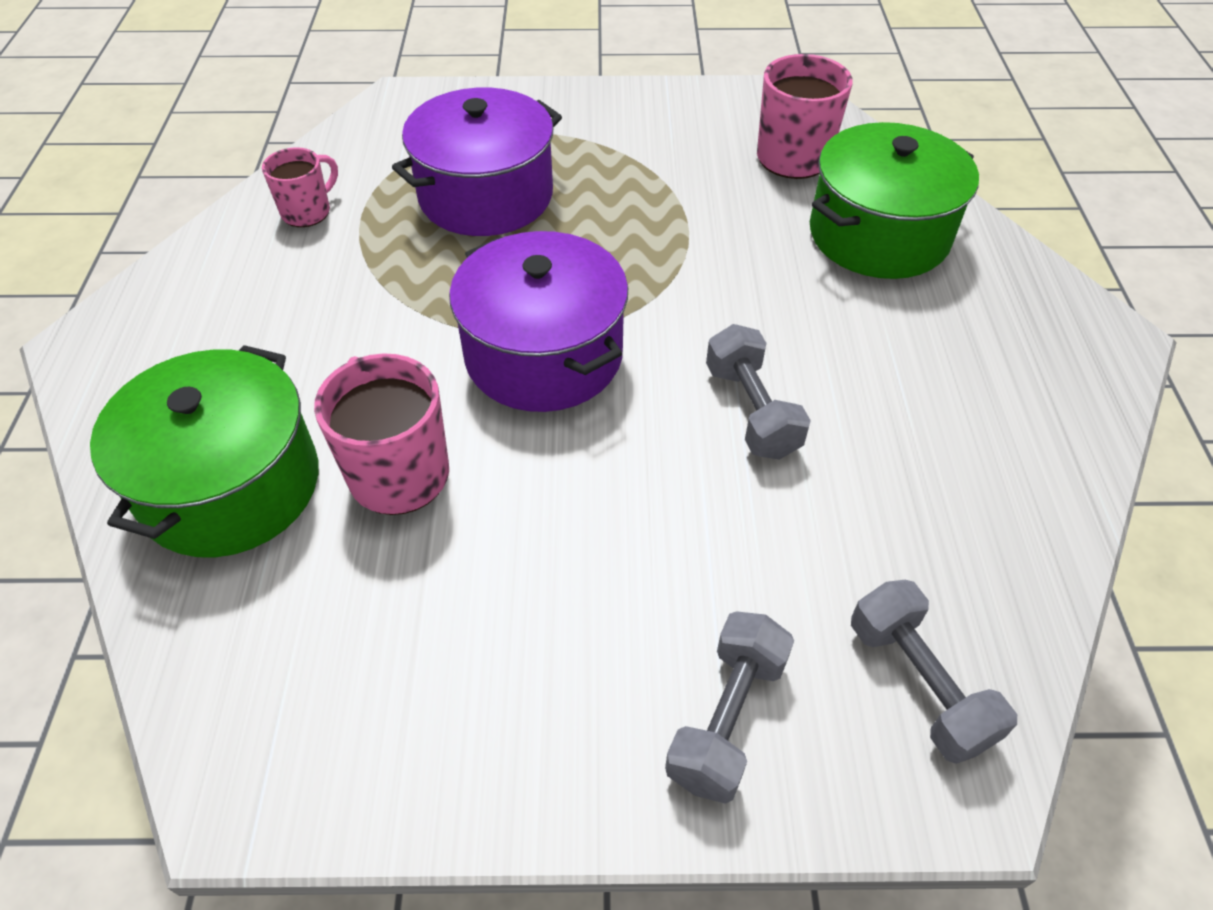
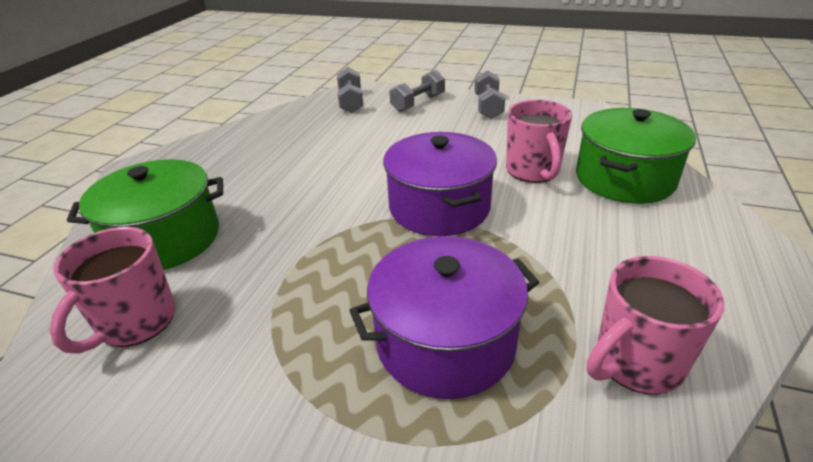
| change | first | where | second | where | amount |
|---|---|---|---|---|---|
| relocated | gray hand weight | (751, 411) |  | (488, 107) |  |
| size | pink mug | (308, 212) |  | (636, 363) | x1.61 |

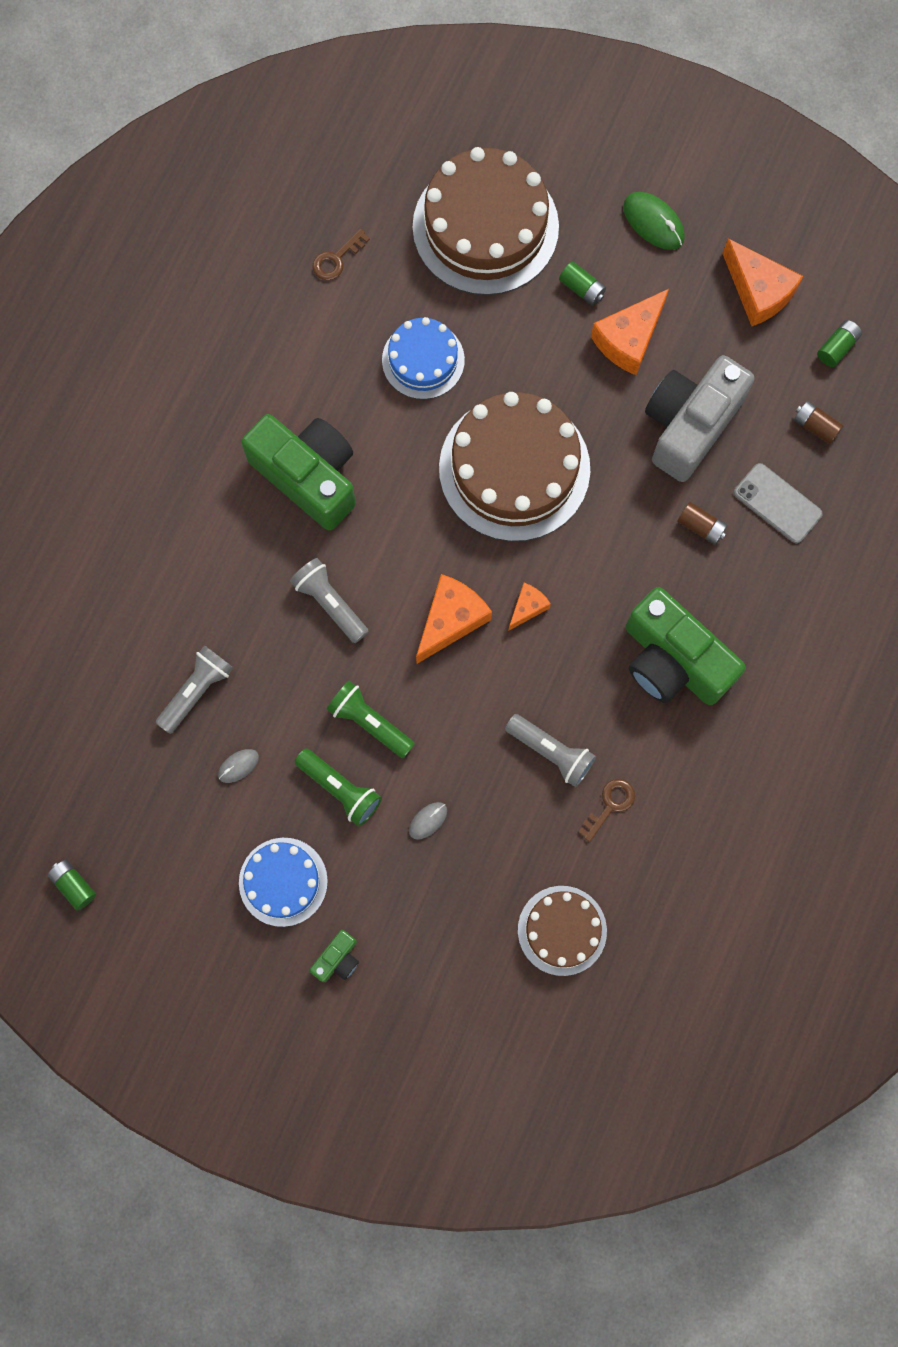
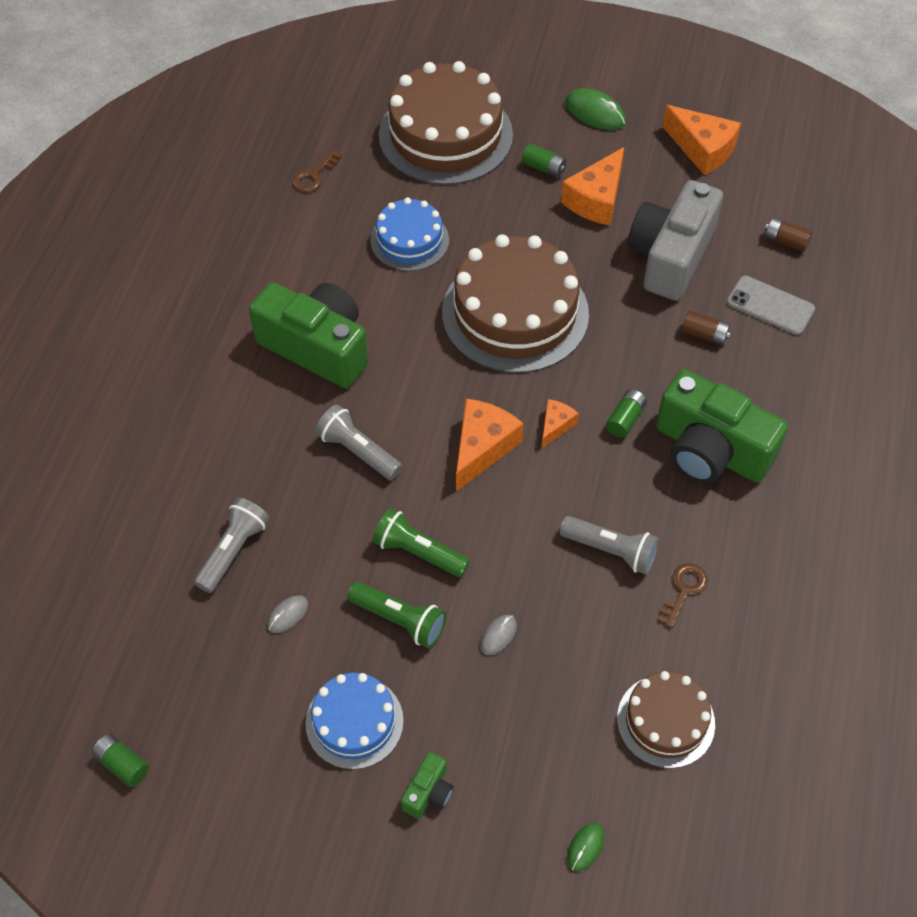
| change | first | where | second | where | amount |
|---|---|---|---|---|---|
| appeared |  |  | emerald computer mouse | (585, 847) |  |
| relocated | emerald battery | (837, 347) |  | (625, 419) |  |

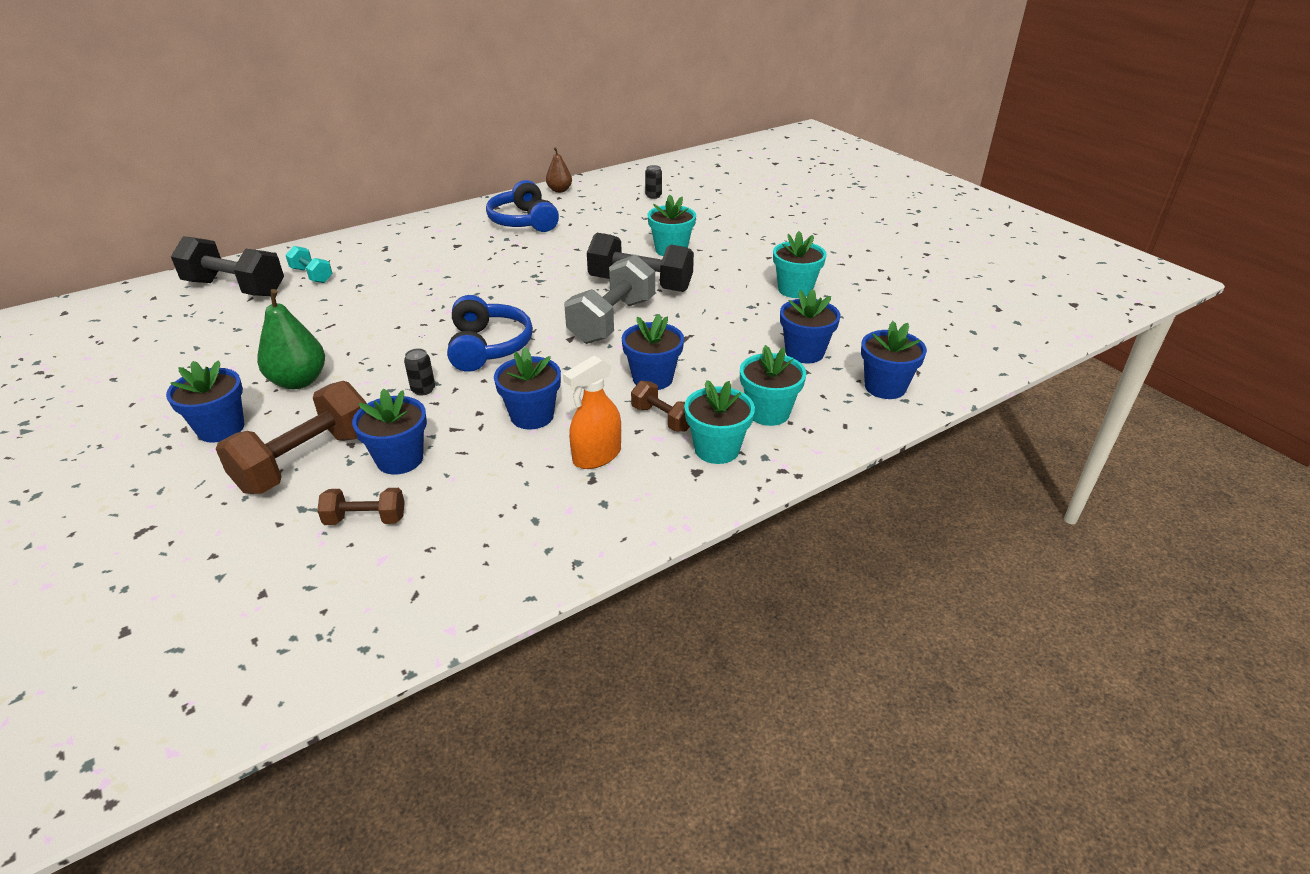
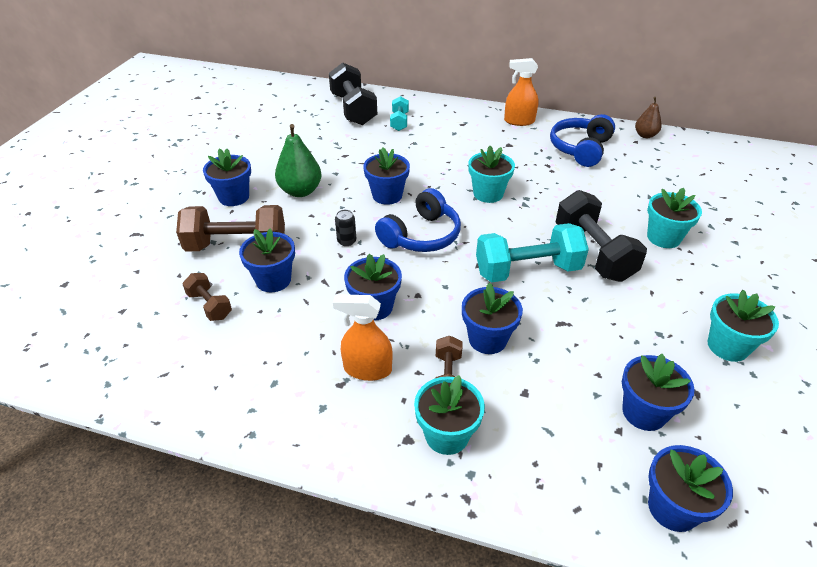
| change | first | where | second | where | amount |
|---|---|---|---|---|---|
| missing | jet-black can | (653, 196) |  |  |  |
| appeared |  |  | cobalt plant pot | (387, 195) |  |
| appeared |  |  | orange-coloured spray bottle | (519, 121) |  |
| relocated | turquoise plant pot | (768, 412) |  | (488, 194) |  |
| colour | gray hand weight | (612, 321) | turquoise hand weight | (527, 270) |  |

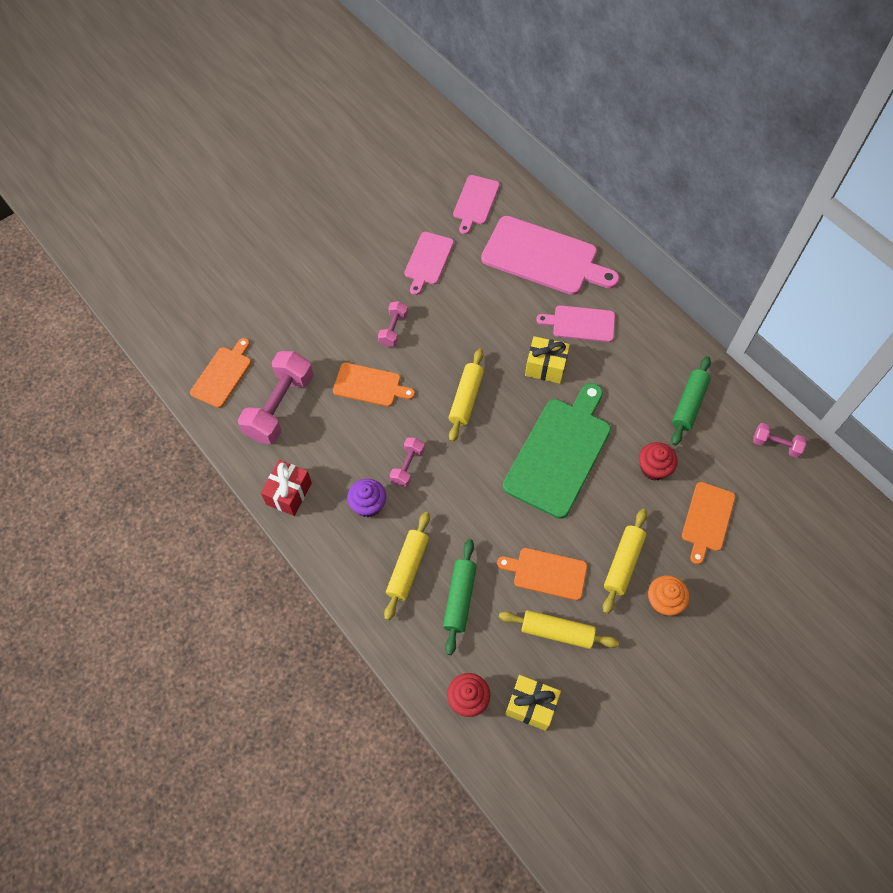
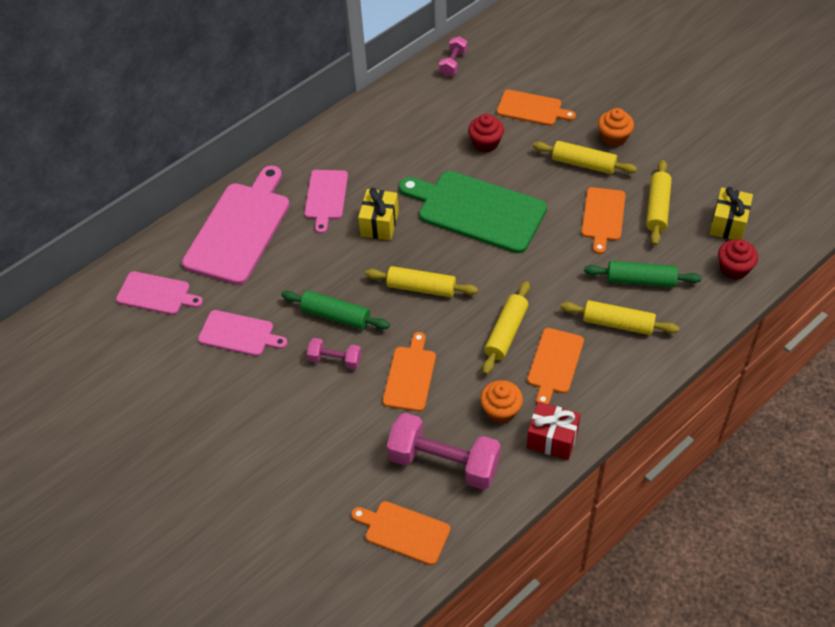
| change | first | where | second | where | amount |
|---|---|---|---|---|---|
| appeared |  |  | orange-coloured cupcake | (501, 410) |  |
| relocated | emerald dough roller | (689, 404) |  | (336, 316) |  |
| exchanged | purple cupcake | (368, 504) | orange-coloured bread board | (554, 363) |  |
| exchanged | pink hand weight | (407, 466) | golden dough roller | (506, 333) |  |

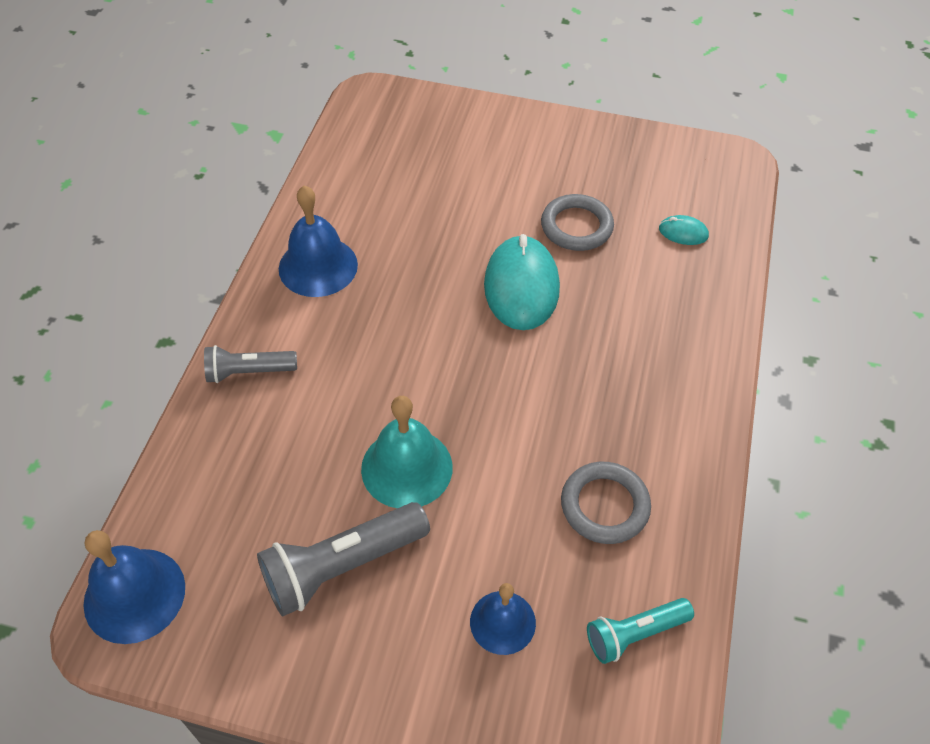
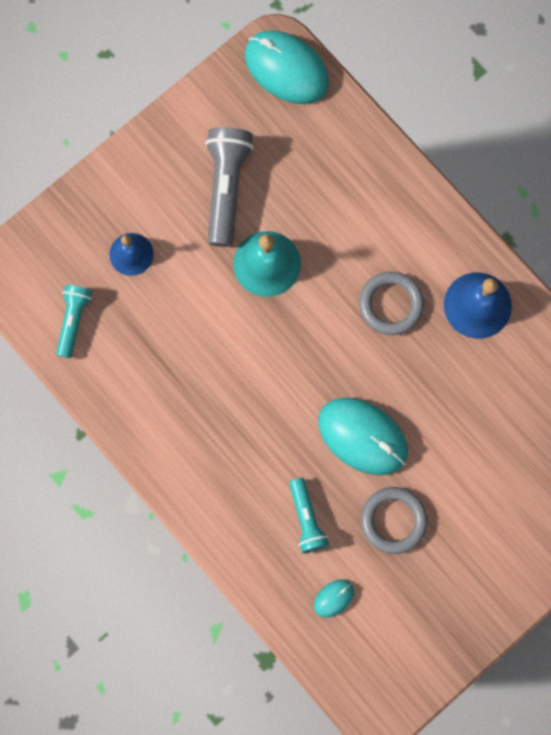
| change | first | where | second | where | amount |
|---|---|---|---|---|---|
| missing | gray pocket torch | (249, 372) |  |  |  |
| appeared |  |  | turquoise pocket torch | (306, 519) |  |
| relocated | gray torus | (604, 505) |  | (391, 304) |  |
| exchanged | cobalt school bell | (134, 595) | turquoise computer mouse | (286, 69) |  |

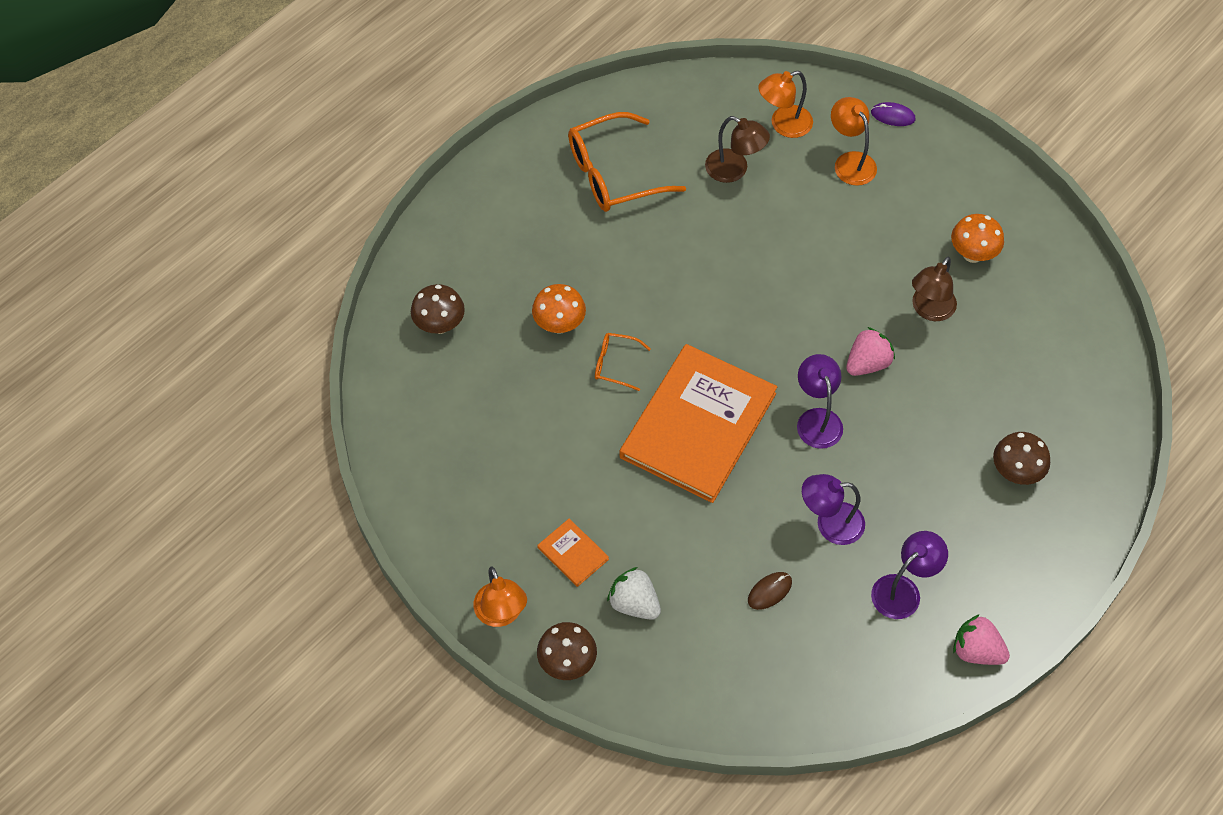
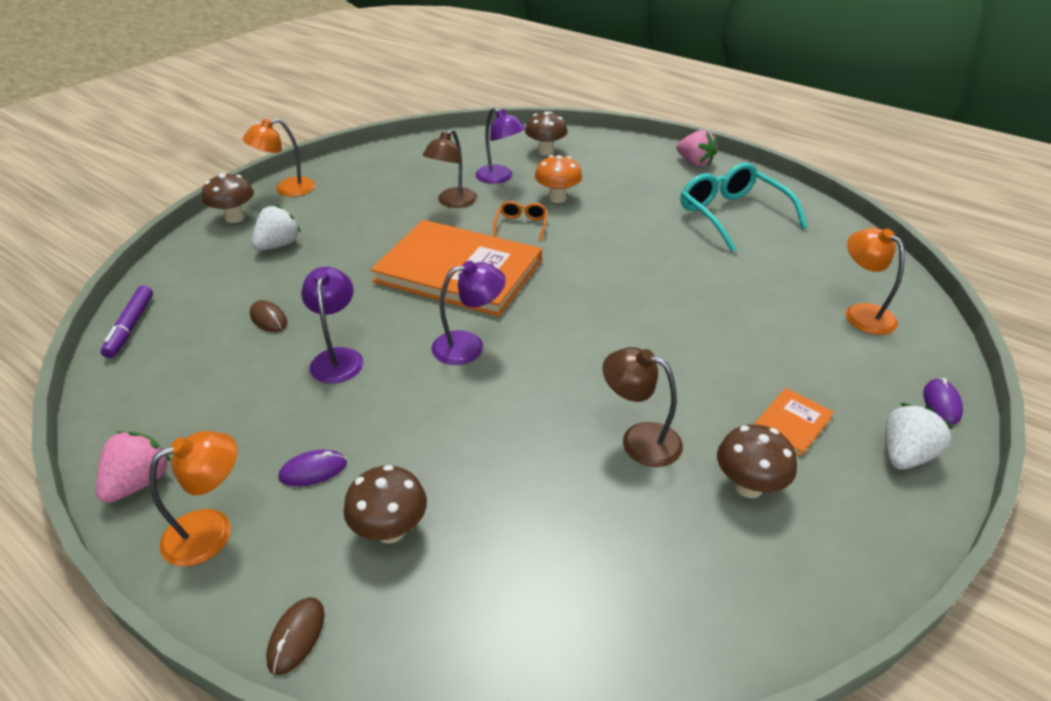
| change | first | where | second | where | amount |
|---|---|---|---|---|---|
| appeared |  |  | purple felt pen | (131, 327) |  |
| appeared |  |  | dark brown computer mouse | (296, 636) |  |
| appeared |  |  | purple computer mouse | (313, 470) |  |
| appeared |  |  | white strawberry | (904, 455) |  |
| relocated | orange-coloured book | (573, 553) |  | (791, 423) |  |
| relocated | dark brown lamp | (734, 170) |  | (452, 202) |  |
| relocated | orange-coloured lamp | (850, 162) |  | (212, 530) |  |
| relocated | pink strawberry | (867, 363) |  | (694, 163) |  |
| relocated | purple lamp | (903, 590) |  | (500, 178) |  |
| colour | orange-coloured eyeglasses | (613, 174) | turquoise eyeglasses | (732, 215) |  |
| colour | orange-coloured toadstool | (972, 254) | dark brown toadstool | (748, 486) |  |

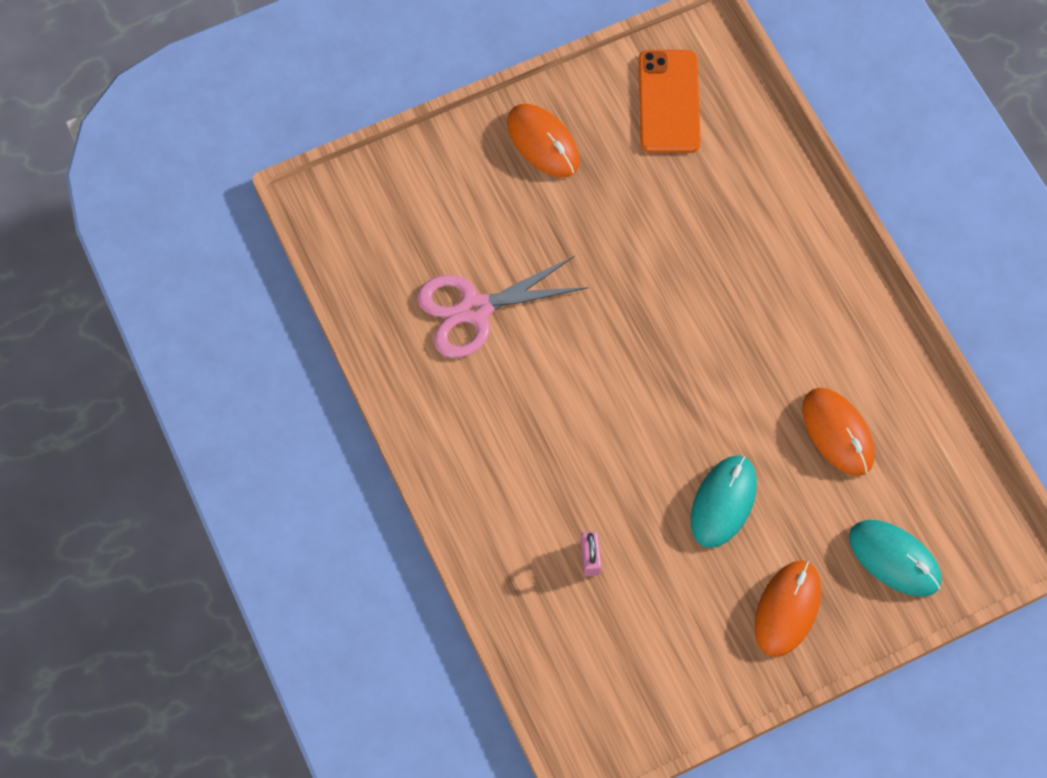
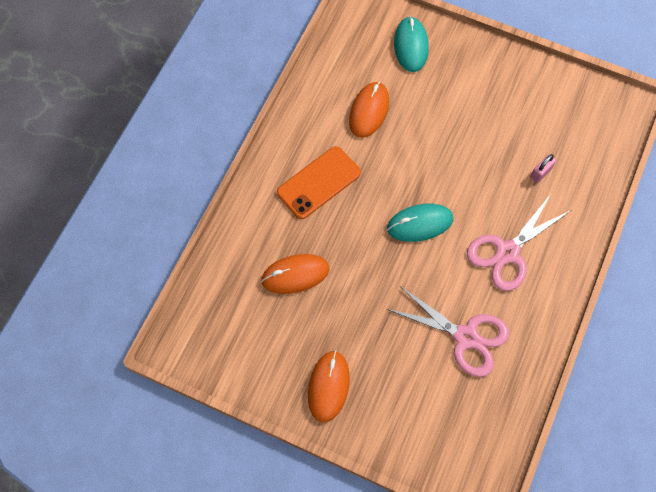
| change | first | where | second | where | amount |
|---|---|---|---|---|---|
| appeared |  |  | pink pair of scissors | (507, 252) |  |
| relocated | orange-coloured mobile phone | (668, 102) |  | (318, 183) |  |
| relocated | turquoise computer mouse | (723, 502) |  | (419, 224) |  |
| relocated | orange-coloured computer mouse | (787, 609) |  | (295, 275) |  |

